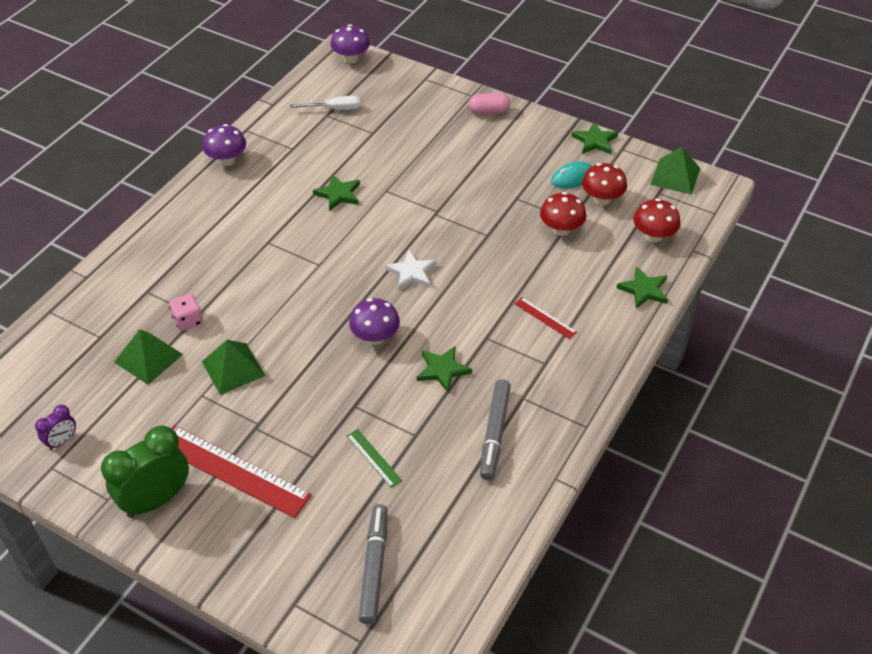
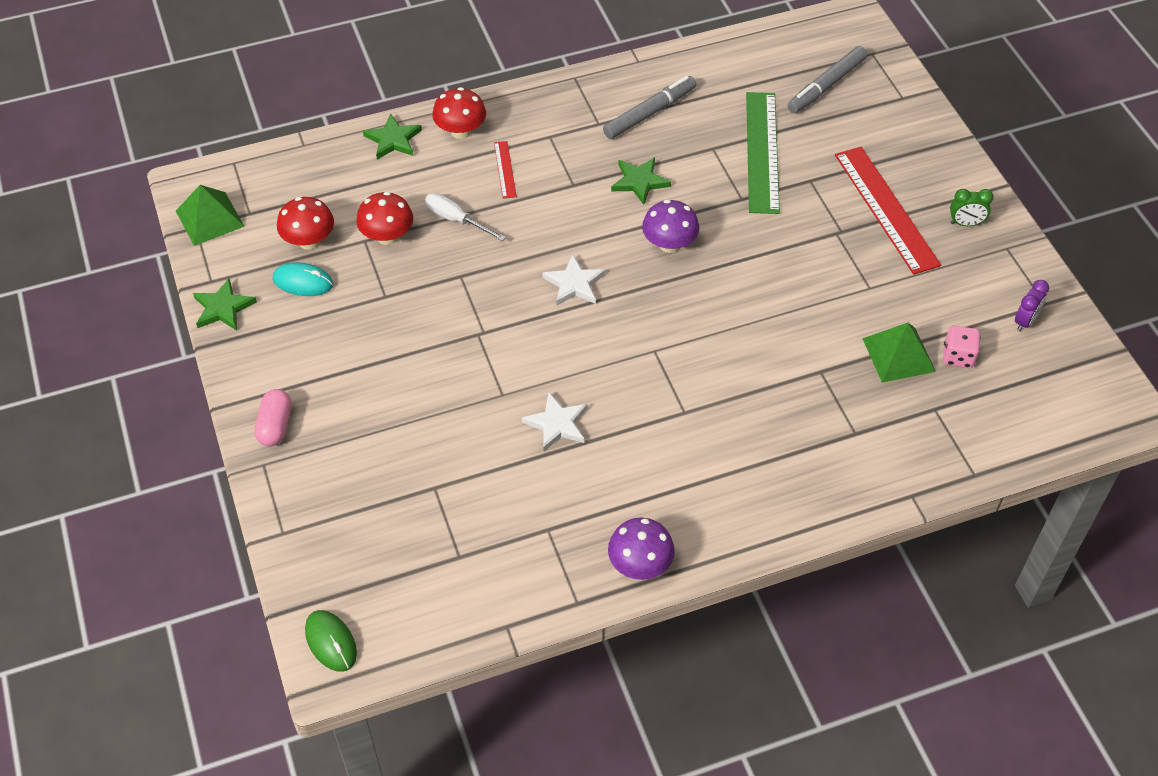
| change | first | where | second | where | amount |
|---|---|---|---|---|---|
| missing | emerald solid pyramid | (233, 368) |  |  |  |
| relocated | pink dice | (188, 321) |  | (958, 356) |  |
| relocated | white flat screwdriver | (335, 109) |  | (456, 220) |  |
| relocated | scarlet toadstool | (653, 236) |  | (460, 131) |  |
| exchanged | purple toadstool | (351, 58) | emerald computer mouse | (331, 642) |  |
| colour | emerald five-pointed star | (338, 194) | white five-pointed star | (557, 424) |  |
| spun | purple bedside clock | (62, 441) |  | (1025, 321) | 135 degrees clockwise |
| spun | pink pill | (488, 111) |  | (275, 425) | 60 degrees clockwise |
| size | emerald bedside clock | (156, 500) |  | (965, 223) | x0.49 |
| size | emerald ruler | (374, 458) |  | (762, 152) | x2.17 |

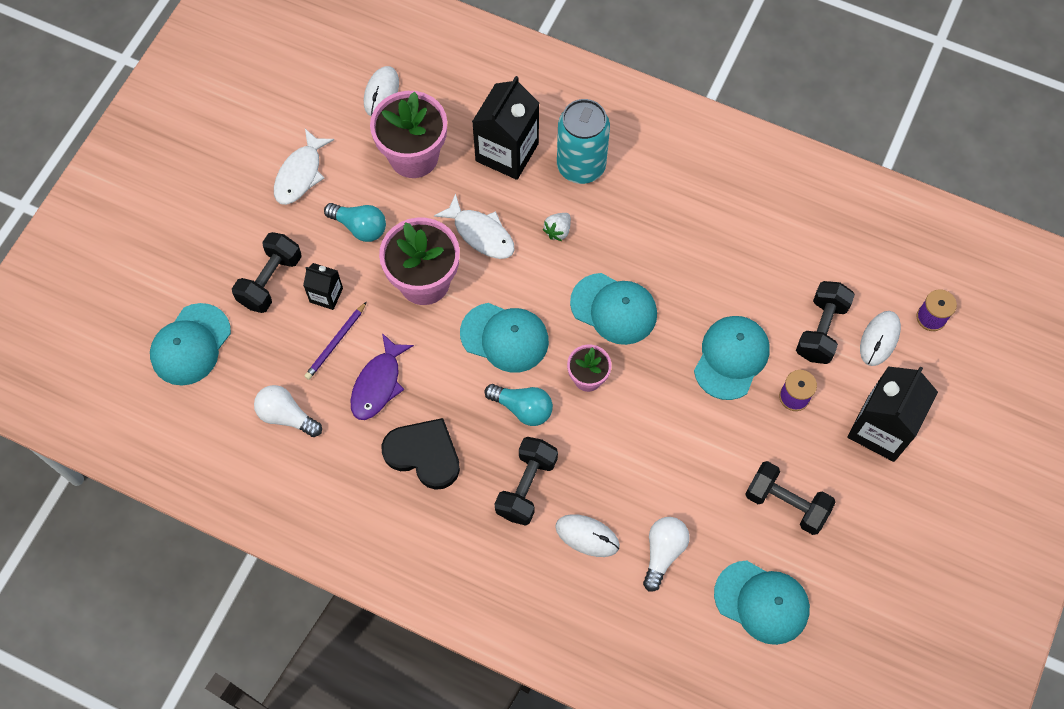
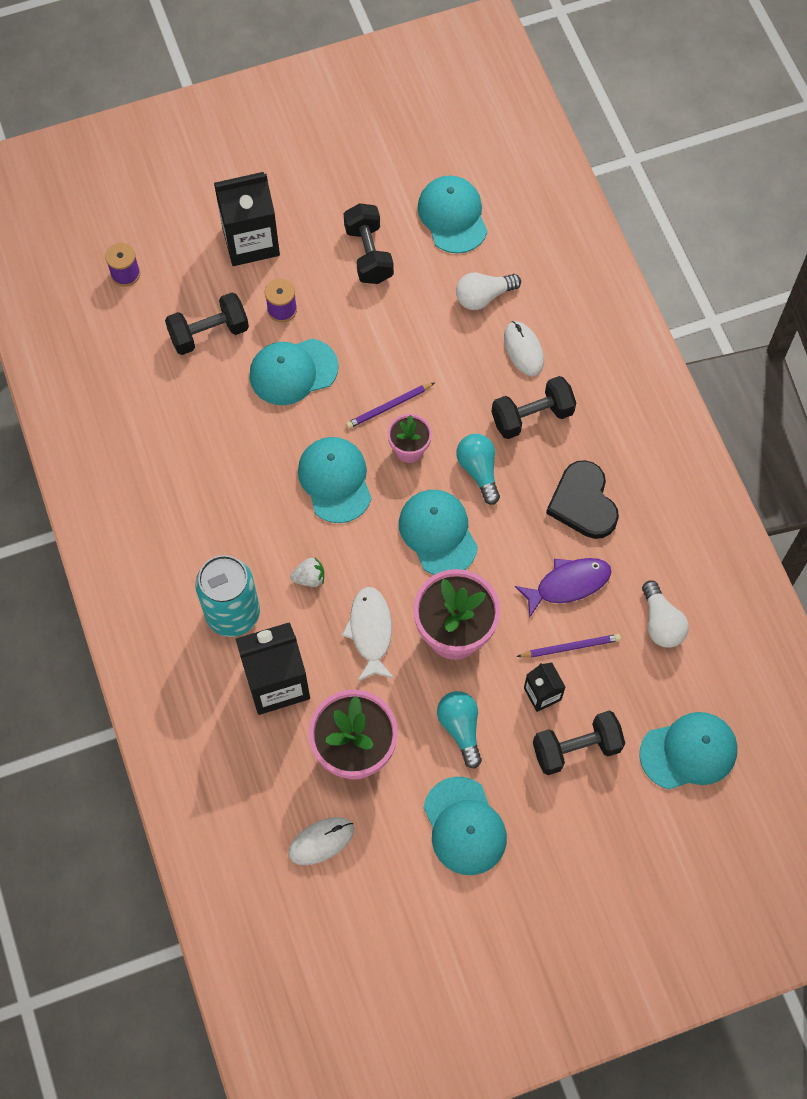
| change | first | where | second | where | amount |
|---|---|---|---|---|---|
| missing | white computer mouse | (879, 339) |  |  |  |
| appeared |  |  | purple wooden pencil | (389, 407) |  |
| exchanged | white fish figure | (300, 174) | turquoise baseball cap | (464, 826) |  |

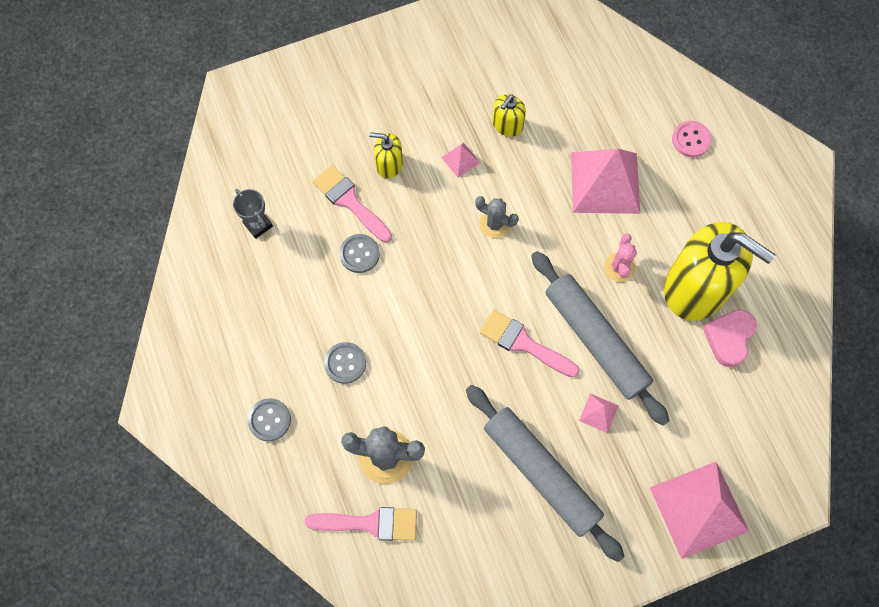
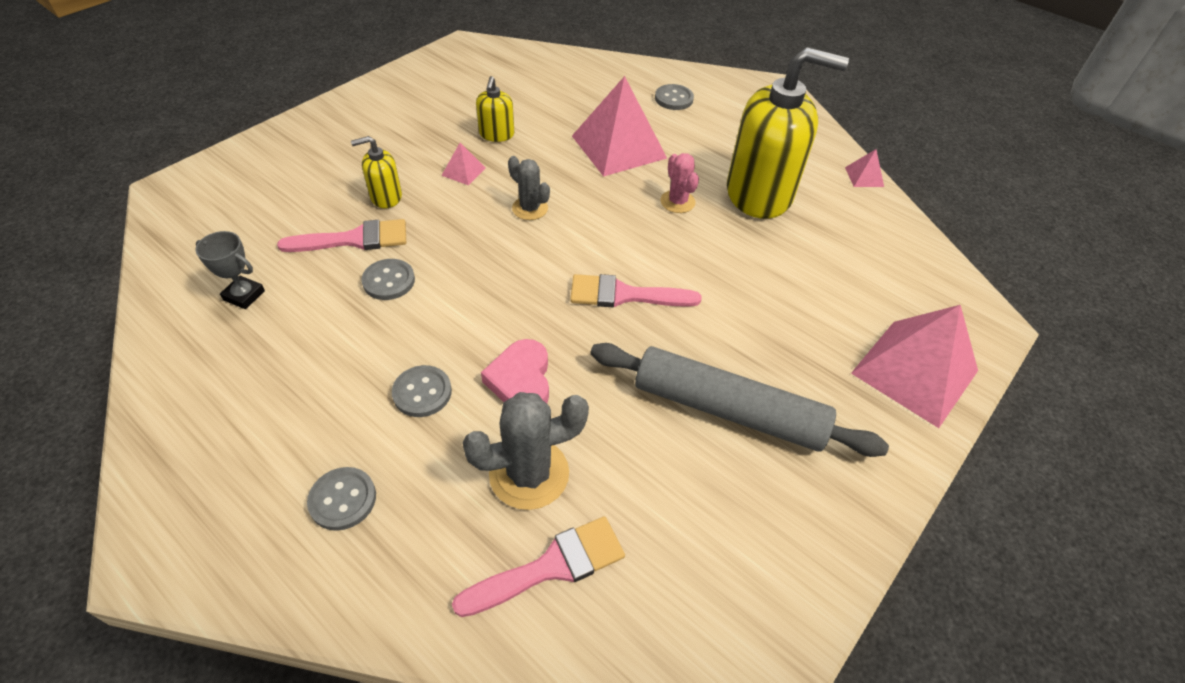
| change | first | where | second | where | amount |
|---|---|---|---|---|---|
| missing | gray dough roller | (595, 340) |  |  |  |
| relocated | pink solid pyramid | (598, 413) |  | (864, 177) |  |
| relocated | pink heart shape | (729, 338) |  | (521, 380) |  |
| colour | pink shirt button | (691, 140) | gray shirt button | (673, 99) |  |
| spun | pink paintbrush | (349, 201) |  | (354, 239) | 150 degrees clockwise |
| spun | gray saguaro cactus | (494, 224) |  | (530, 208) | 45 degrees clockwise |

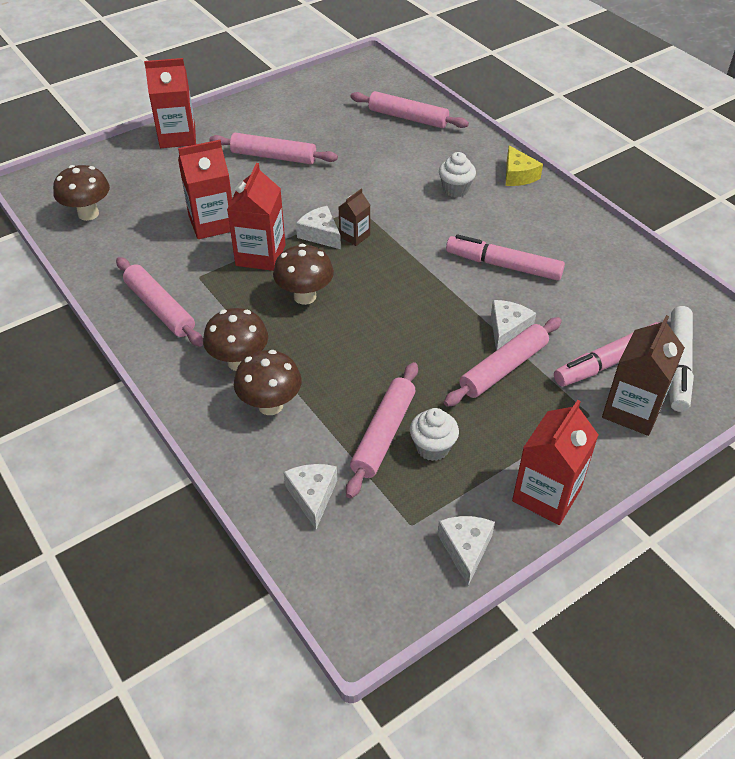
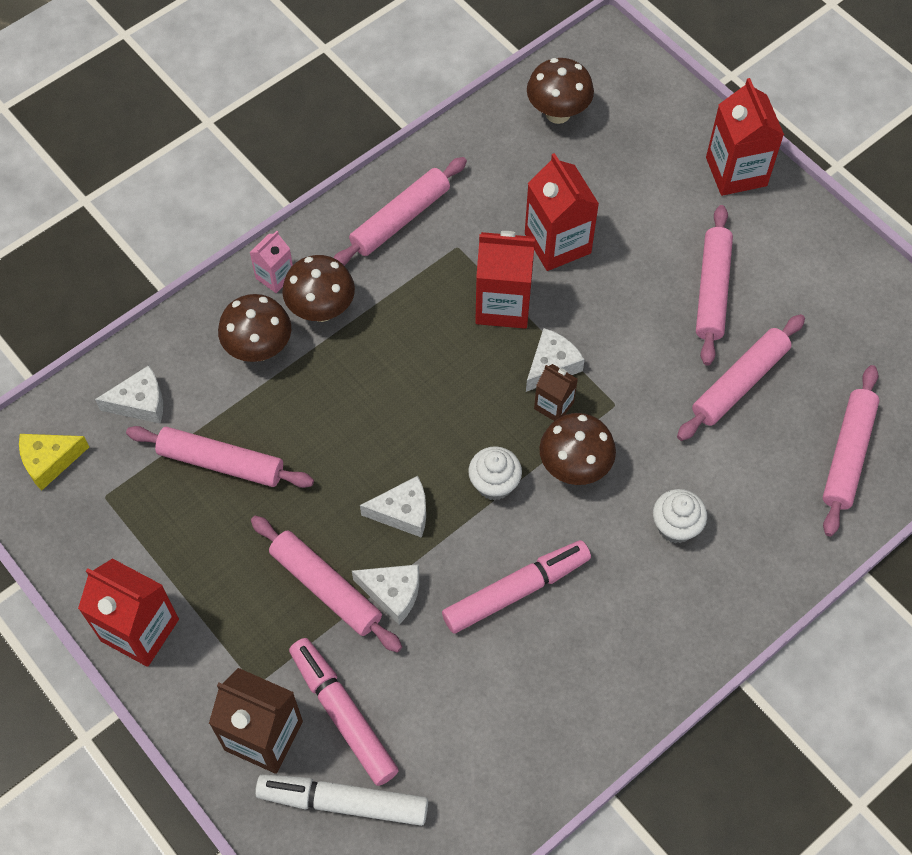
| change | first | where | second | where | amount |
|---|---|---|---|---|---|
| appeared |  |  | pink milk carton | (275, 276) |  |
| appeared |  |  | pink dough roller | (739, 383) |  |
| relocated | dark brown toadstool | (305, 296) |  | (574, 467) |  |
| relocated | white cupcake | (432, 447) |  | (494, 484) |  |
| relocated | white cheese wedge | (465, 549) |  | (403, 512) |  |
| relocated | golden cheese wedge | (518, 175) |  | (49, 461) |  |
| spun | pink felt pen | (504, 265) |  | (515, 591) | 45 degrees clockwise |

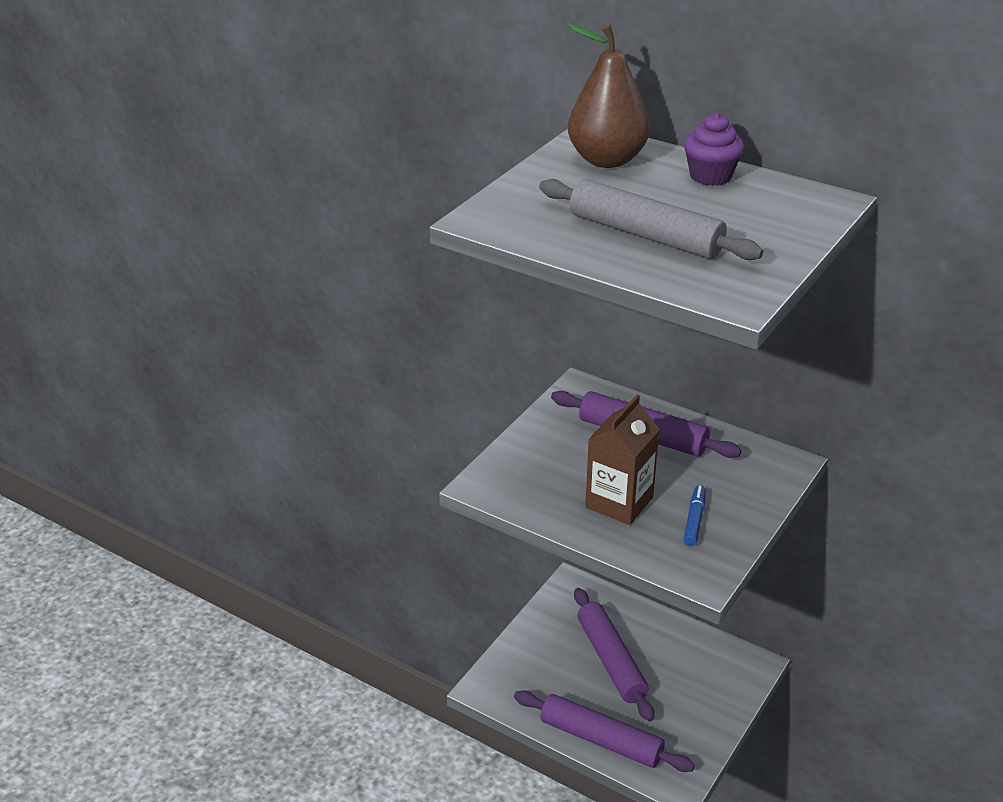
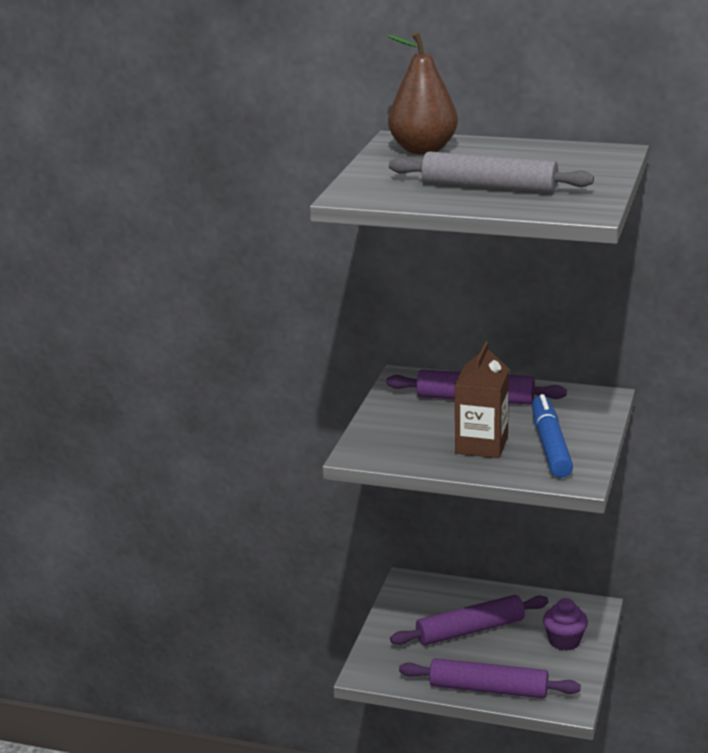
| change | first | where | second | where | amount |
|---|---|---|---|---|---|
| relocated | purple cupcake | (710, 176) |  | (564, 641) |  |
| spun | purple dough roller | (611, 661) |  | (470, 630) | 75 degrees counterclockwise |
| size | cobalt felt pen | (694, 520) |  | (550, 446) | x1.90 |

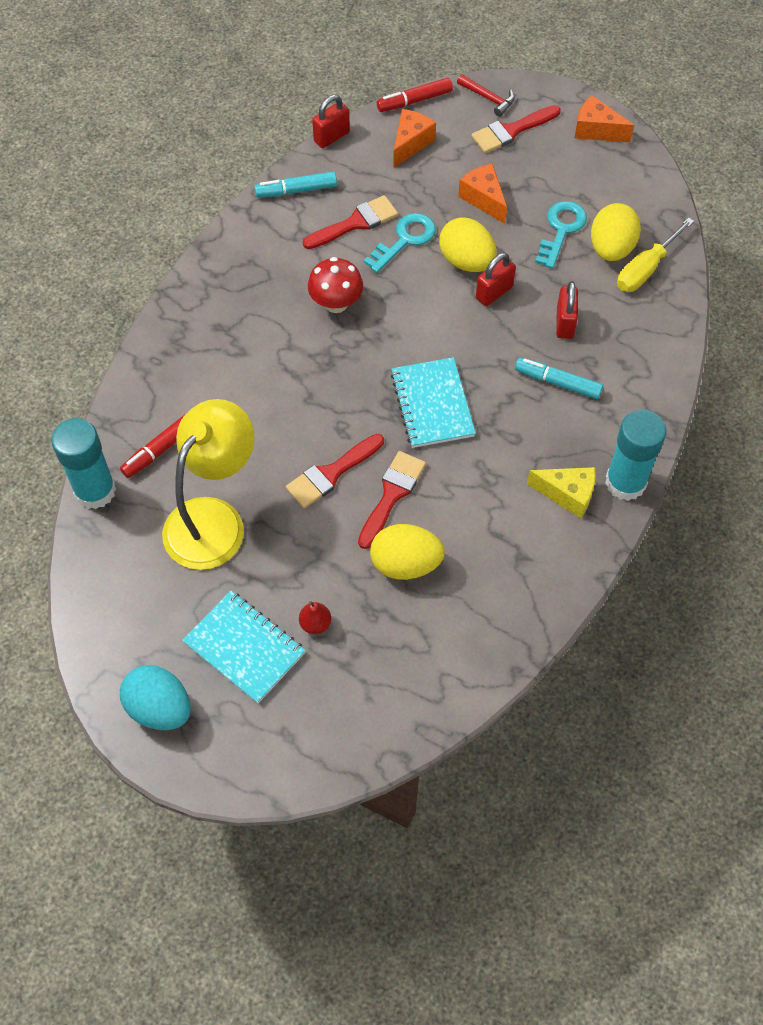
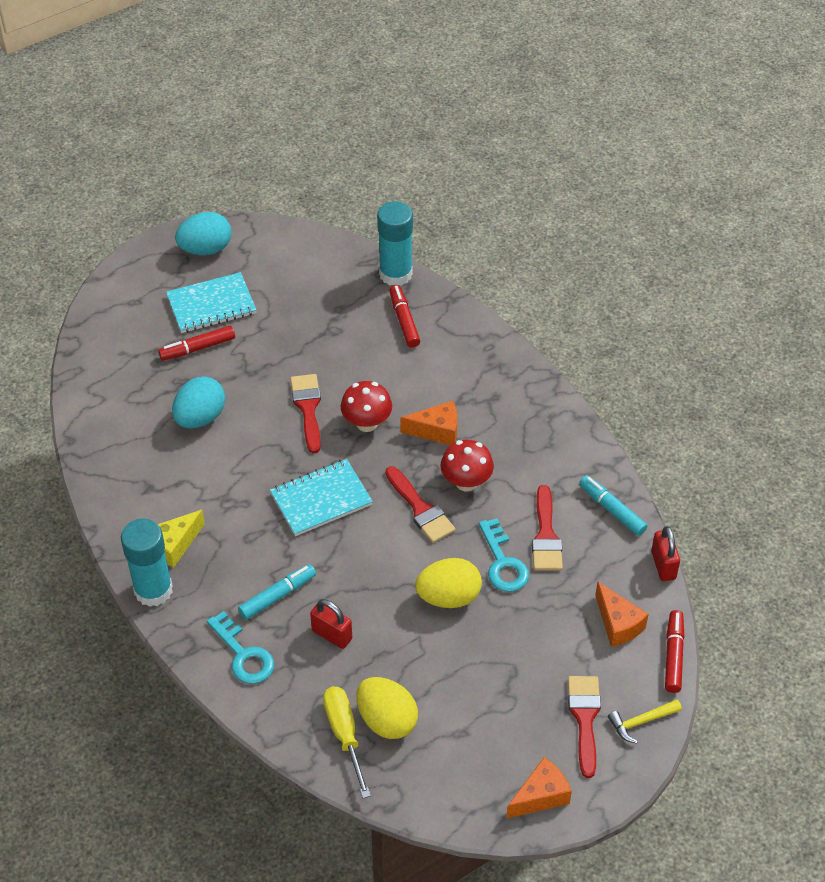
| change | first | where | second | where | amount |
|---|---|---|---|---|---|
| missing | golden lamp | (214, 519) |  |  |  |
| missing | scarlet lock | (494, 293) |  |  |  |
| appeared |  |  | scarlet toadstool | (367, 423) |  |
| relocated | scarlet paintbrush | (392, 494) |  | (420, 509) |  |
| relocated | orange-coloured cheese wedge | (483, 199) |  | (437, 431) |  |
| relocated | turquoise latchkey | (561, 230) |  | (243, 655) |  |
| exchanged | scarlet pear | (315, 623) | scarlet felt pen | (197, 348) |  |
| colour | golden egg | (405, 564) | turquoise egg | (200, 417) |  |
| colour | scarlet claw hammer | (488, 98) | golden claw hammer | (641, 722) |  |
| spun | turquoise felt pen | (296, 190) |  | (612, 509) | 60 degrees counterclockwise |
| spun | turquoise notebook | (432, 404) |  | (321, 499) | 45 degrees counterclockwise |

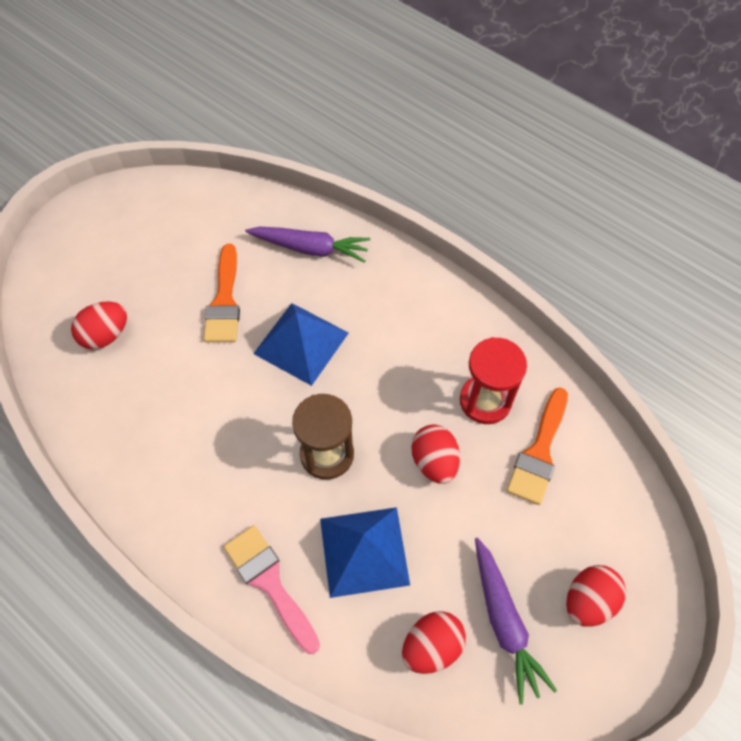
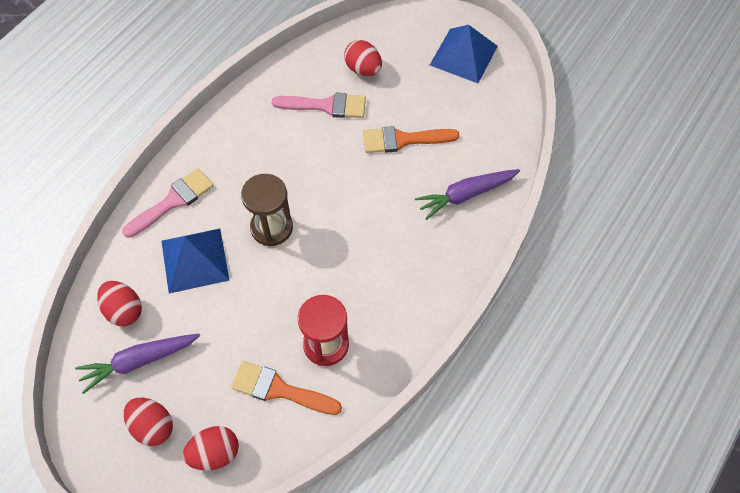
| change | first | where | second | where | amount |
|---|---|---|---|---|---|
| appeared |  |  | pink paintbrush | (326, 106) |  |
| relocated | cobalt solid pyramid | (301, 343) |  | (463, 55) |  |
| relocated | scarlet egg | (434, 461) |  | (215, 453) |  |
| spun | purple root vegetable | (310, 248) |  | (466, 195) | 60 degrees clockwise |

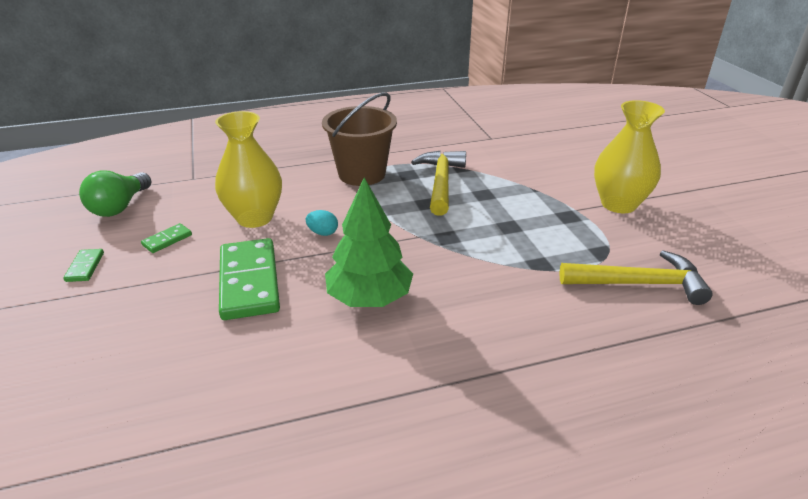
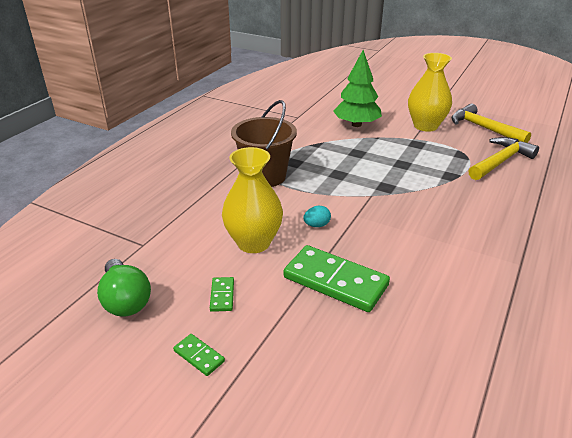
| change | first | where | second | where | amount |
|---|---|---|---|---|---|
| relocated | emerald tree | (369, 298) |  | (356, 124) |  |
| relocated | golden claw hammer | (441, 182) |  | (483, 128) |  |

